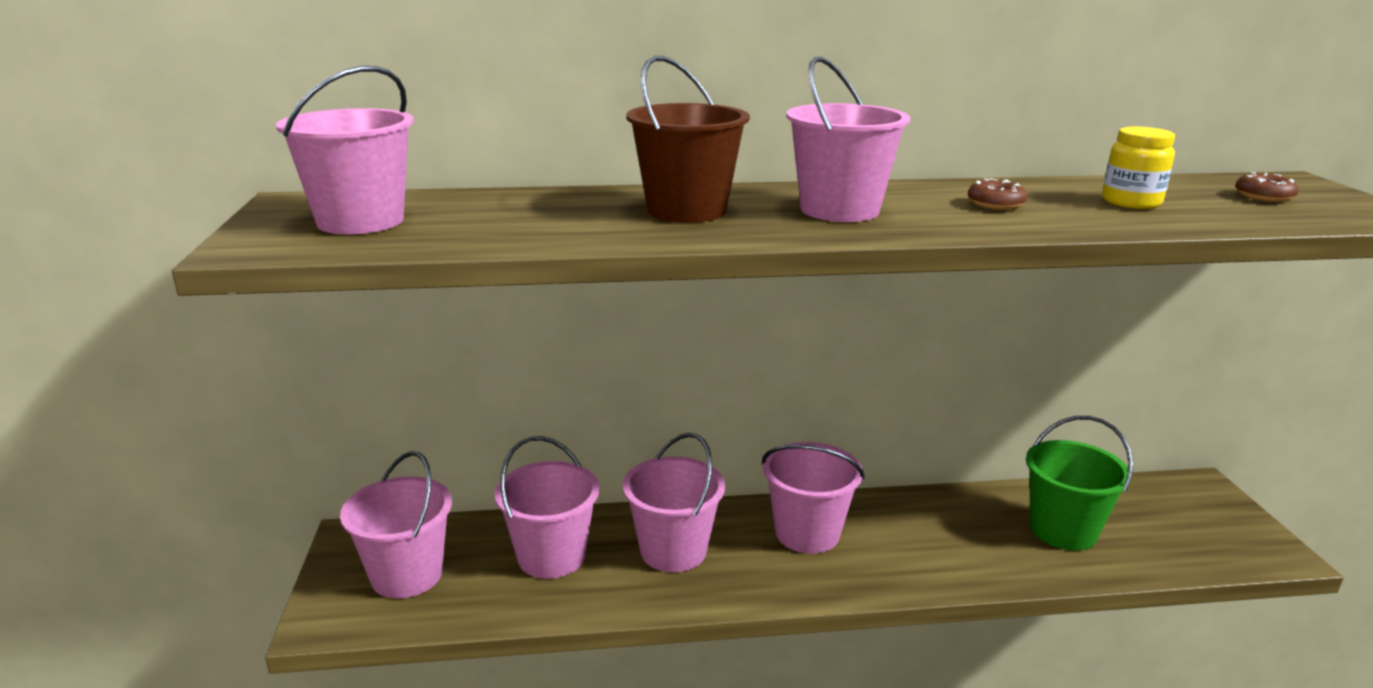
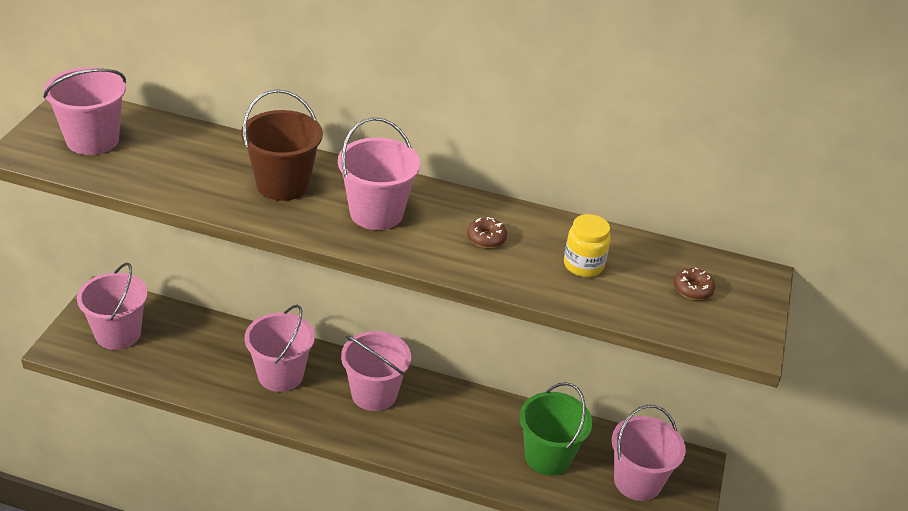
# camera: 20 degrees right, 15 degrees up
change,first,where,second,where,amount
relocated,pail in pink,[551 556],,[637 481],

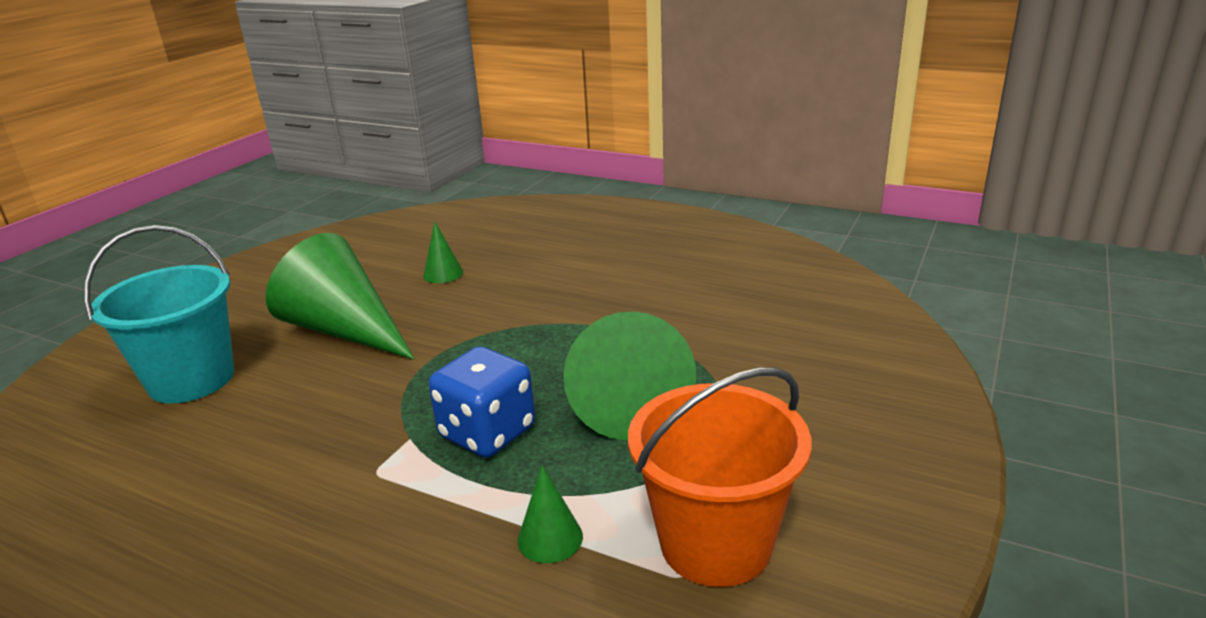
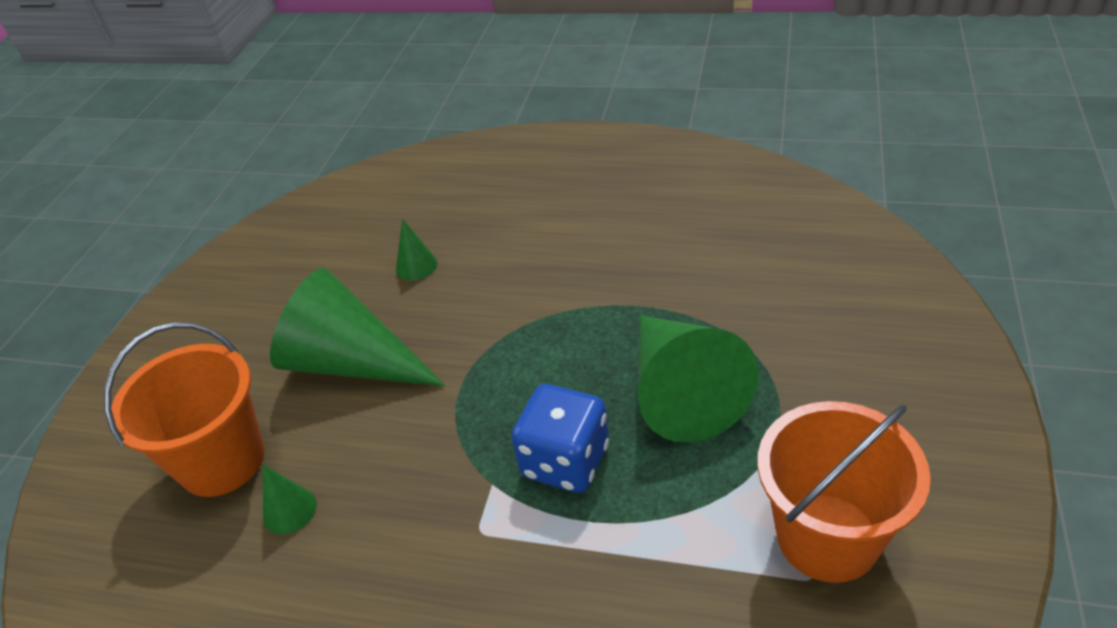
# camera: 10 degrees left, 15 degrees up
change,first,where,second,where,amount
colour,pail in teal,[191 380],pail in orange-coloured,[222 461],
relocated,cone shape in emerald,[550 538],,[289 510],

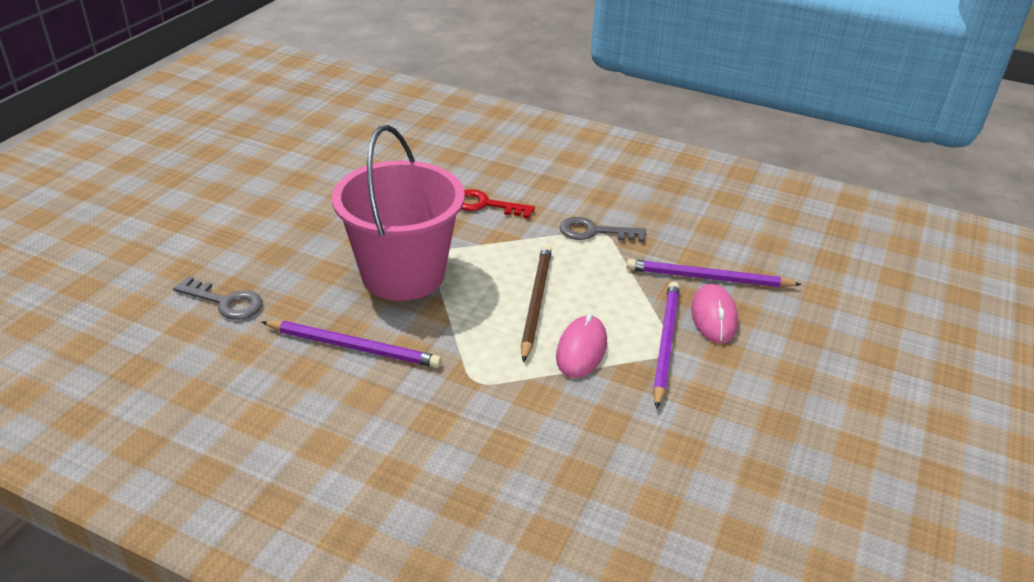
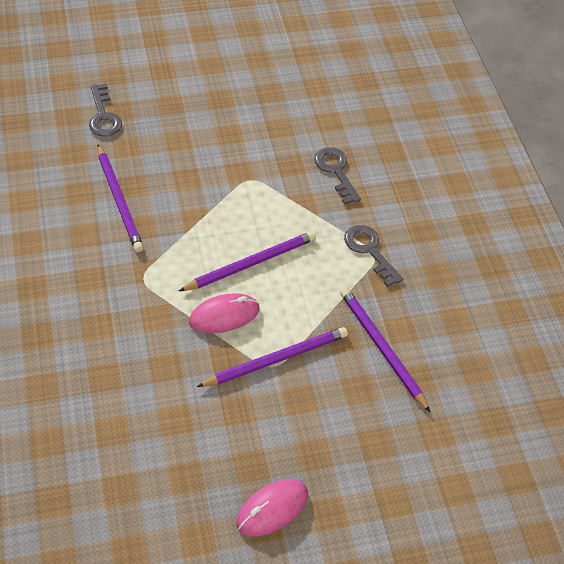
# camera: 50 degrees right, 15 degrees up
change,first,where,second,where,amount
missing,pail in pink,[403 274],,,
colour,latchkey in crimson,[485 205],latchkey in gray,[336 171],
colour,lead pencil in dark brown,[536 302],lead pencil in royal purple,[251 263],
relocated,mouse in pink,[713 317],,[272 509],

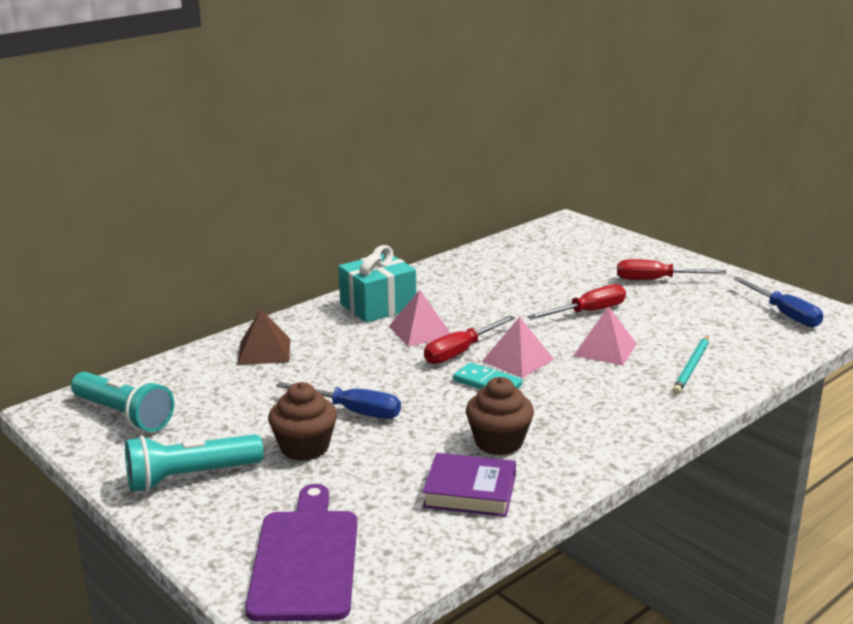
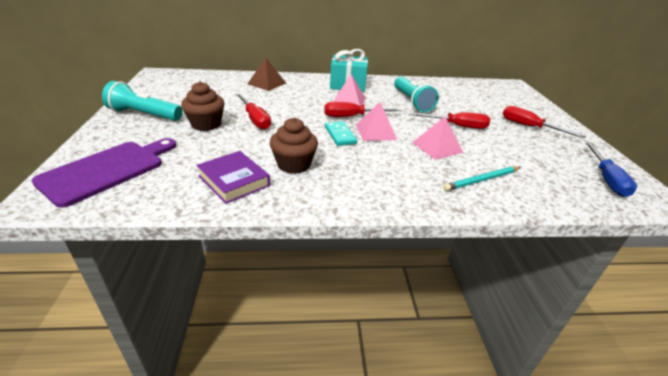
# camera: 35 degrees right, 10 degrees up
change,first,where,second,where,amount
relocated,flashlight in teal,[124 415],,[412 102],
colour,screwdriver in blue,[353 411],screwdriver in crimson,[255 119],

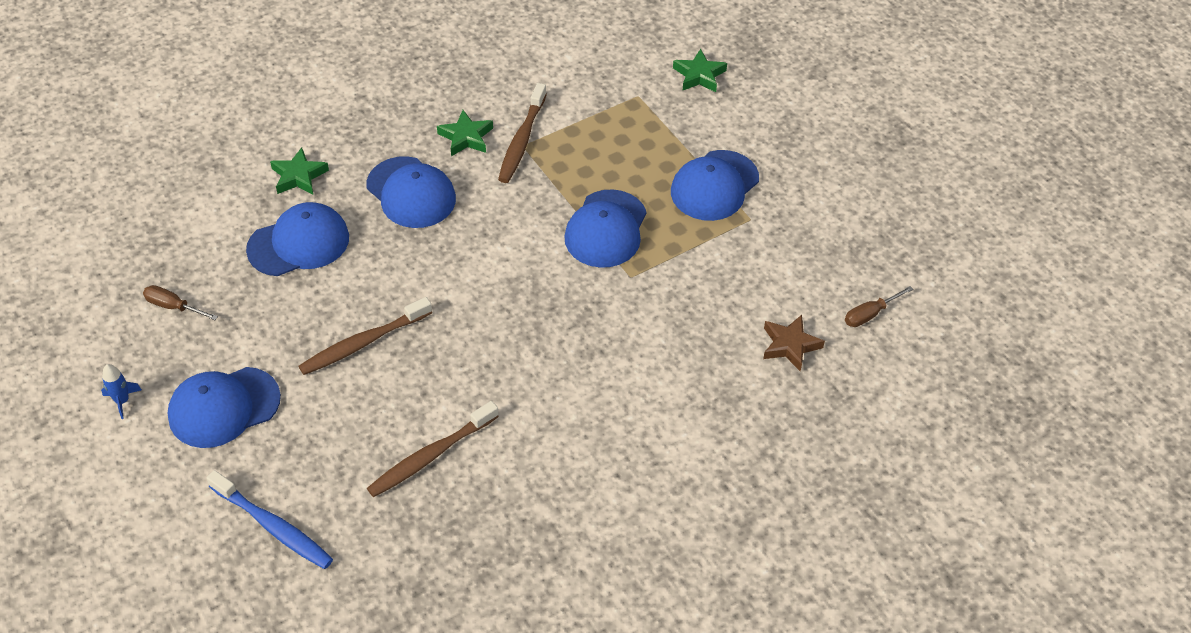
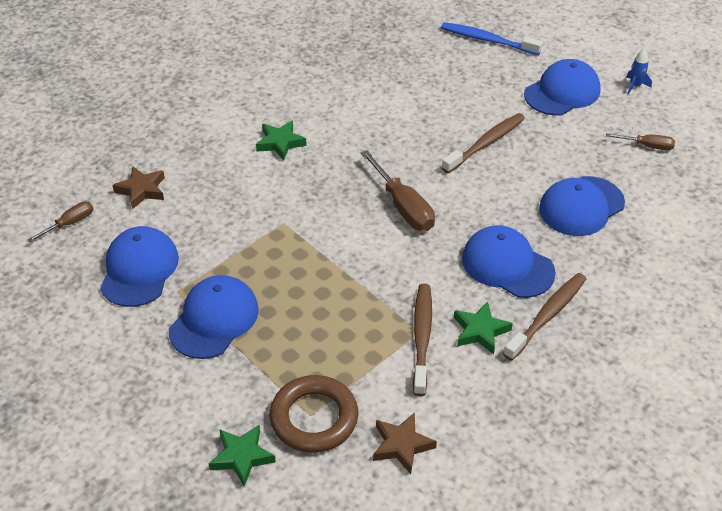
# camera: 170 degrees right, 5 degrees down
change,first,where,second,where,amount
relocated,star shape in emerald,[299 176],,[280 143],
relocated,tooth brush in dark brown,[431 456],,[547 315],
relocated,peaked cap in blue,[606 229],,[139 269],
appeared,,,ring in dark brown,[314 418],
appeared,,,screwdriver in dark brown,[403 206],
appeared,,,star shape in dark brown,[401 445],

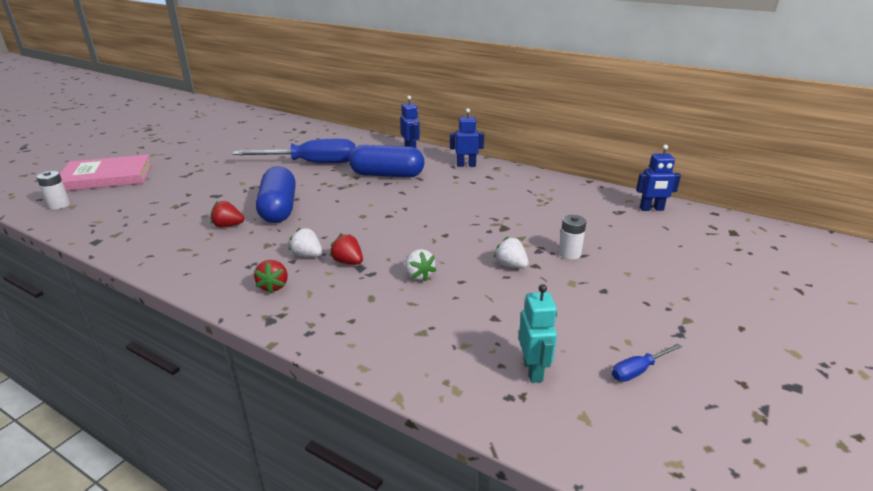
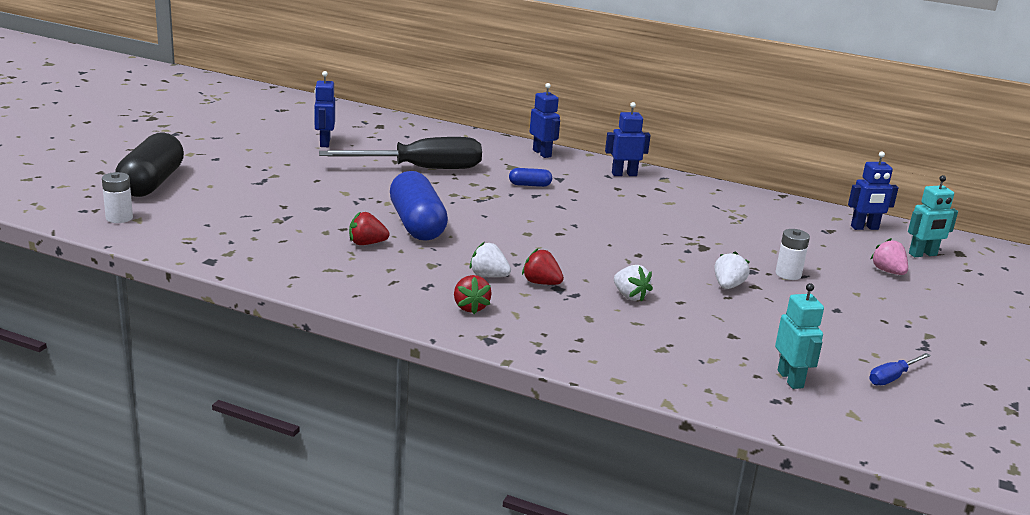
# camera: 10 degrees left, 5 degrees down
change,first,where,second,where,amount
exchanged,book in pink,[107 177],pill shape in ebony,[152 183],
colour,screwdriver in blue,[312 163],screwdriver in ebony,[421 169],
size,pill shape in blue,[387 175],,[530 185],x0.44
spun,berry in snow-white,[510 265],,[728 286],75 degrees clockwise
appeared,,,robot figure in blue,[324 143],
appeared,,,berry in pink,[888 271],
appeared,,,robot figure in teal,[923 254],

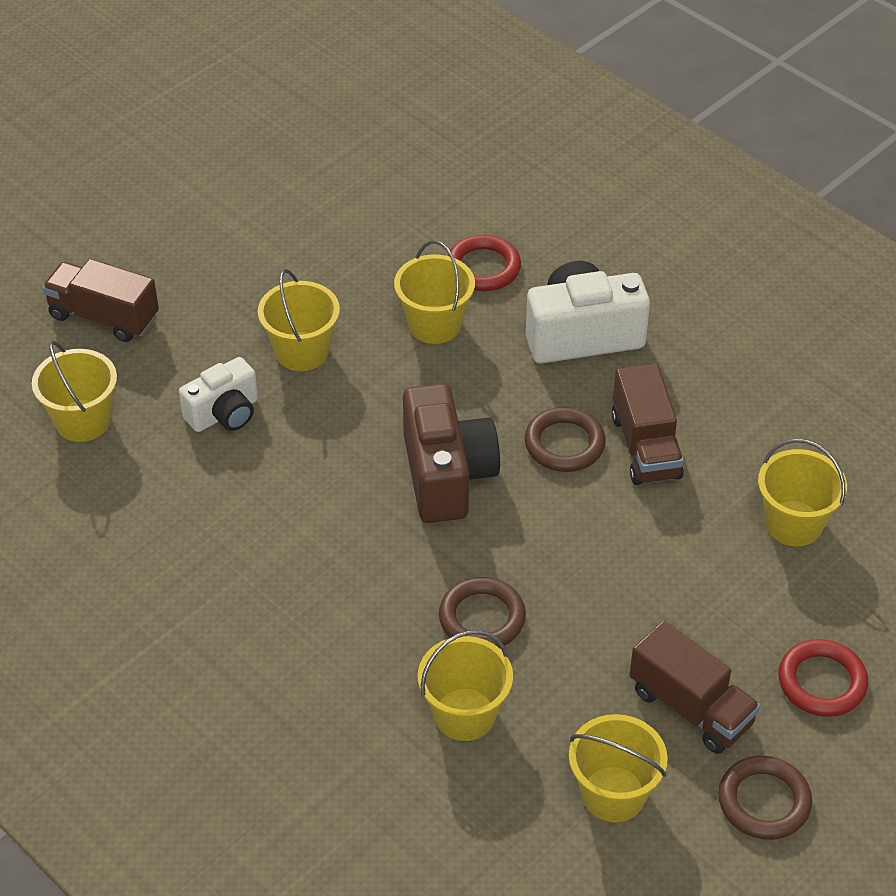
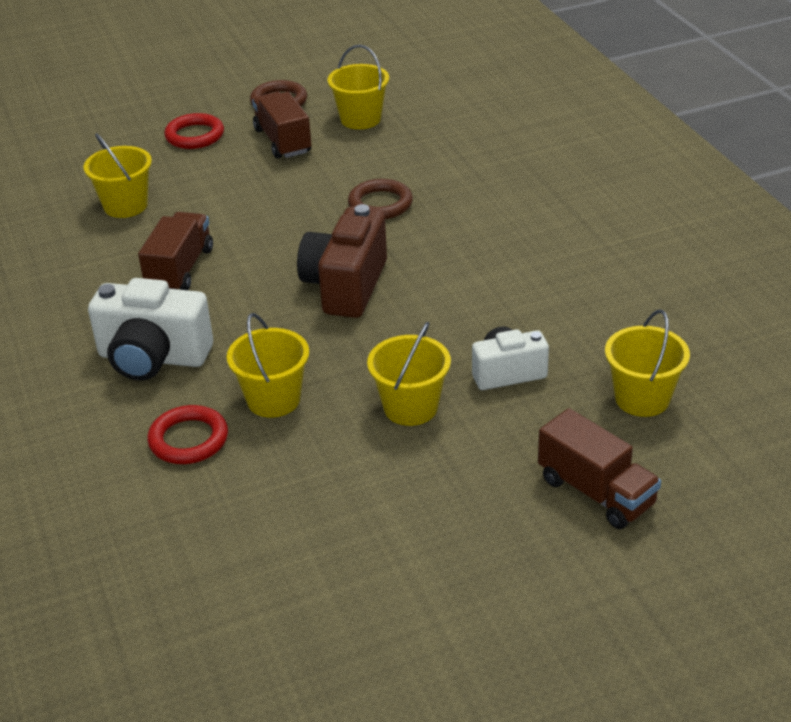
# camera: 155 degrees left, 10 degrees down
change,first,where,second,where,amount
missing,pail in yellow,[464 714],,,
missing,ring in dark brown,[564 444],,,

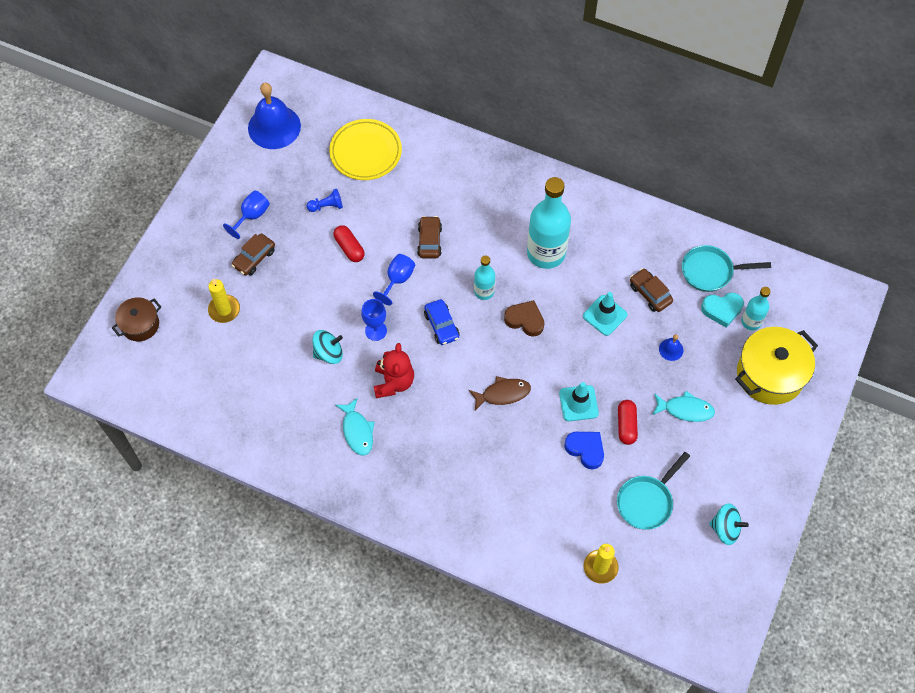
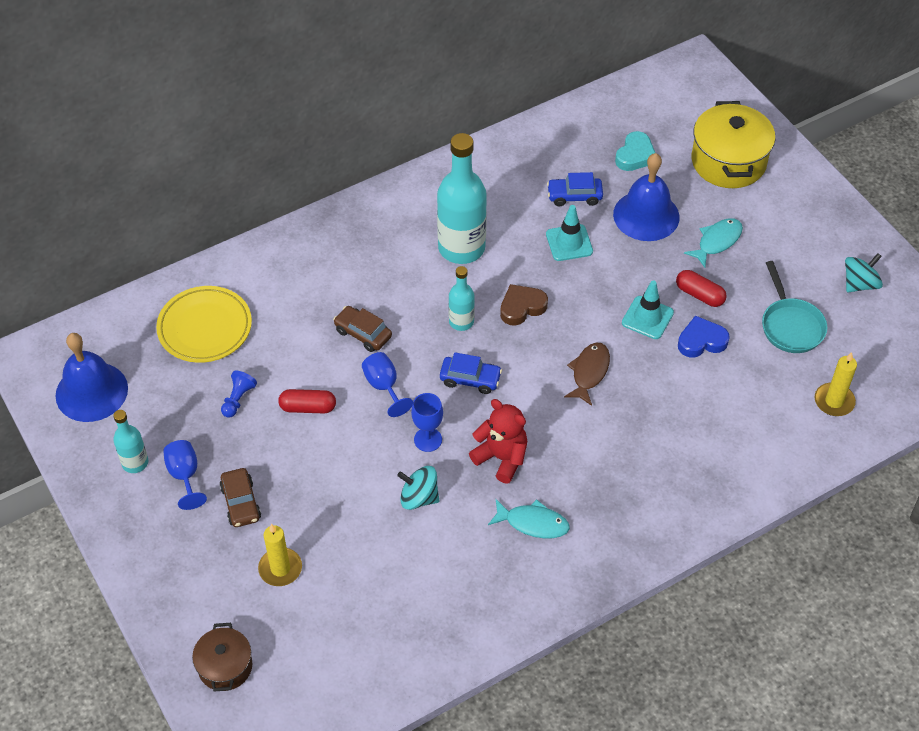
# camera: 55 degrees left, 10 degrees down
change,first,where,second,where,amount
spun,toy top in teal,[328 353],,[419 497],90 degrees counterclockwise
colour,toy car in dark brown,[650 293],toy car in blue,[574 196],
size,hand bell in blue,[671 349],,[646 215],x2.34
missing,skillet in teal,[710 271],,,
relocated,bottle in teal,[751 322],,[135 463],

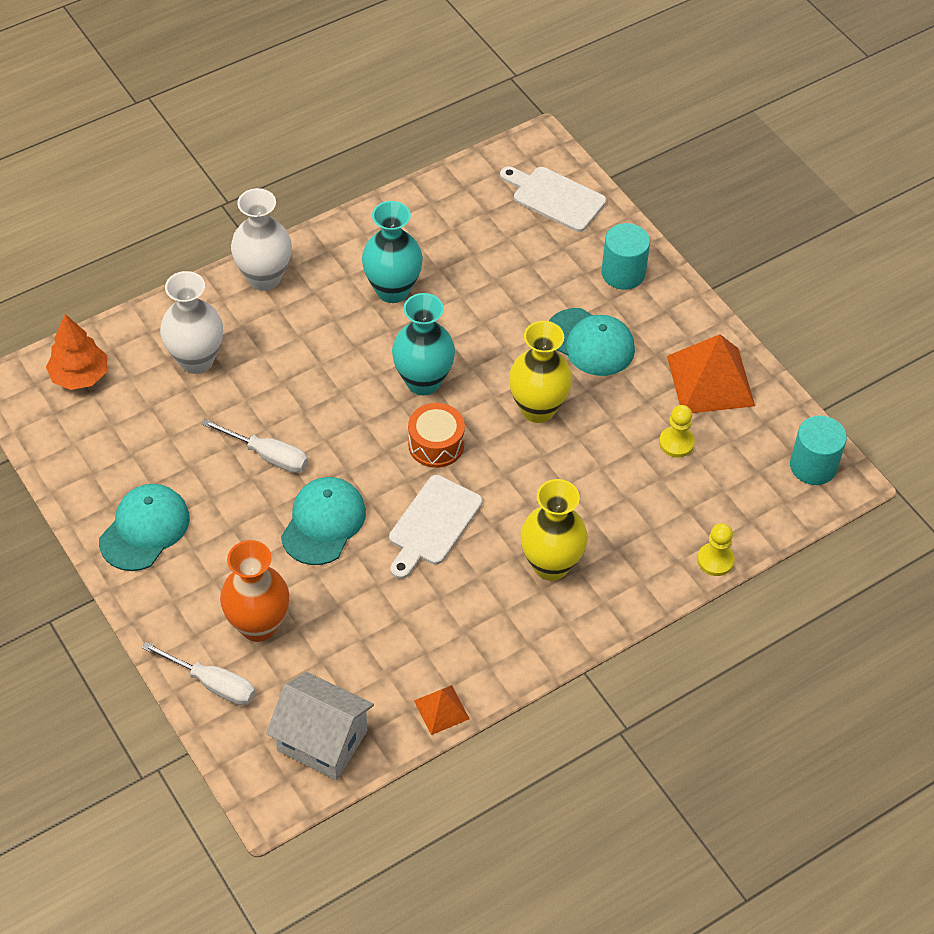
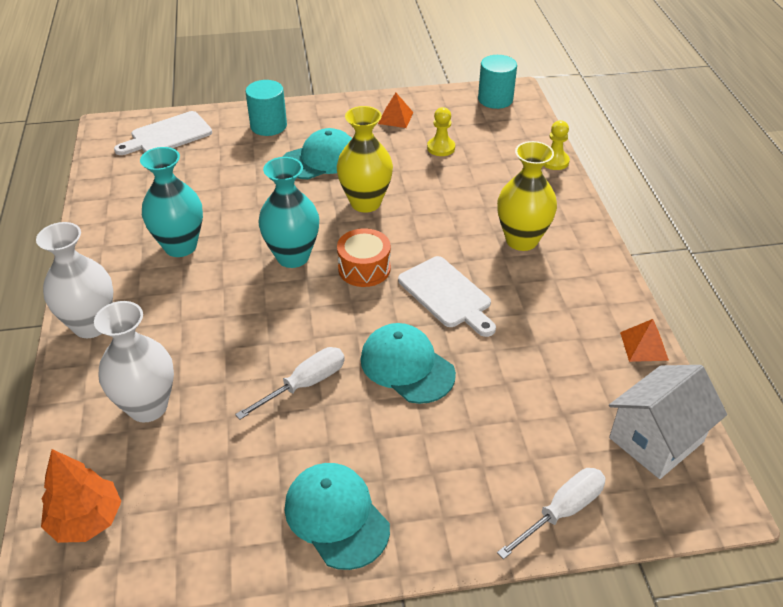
# camera: 65 degrees left, 10 degrees down
change,first,where,second,where,amount
missing,flower vase in orange-coloured,[258 625],,,
size,pyramid shape in orange-coloured,[710 380],,[395 118],x0.51

